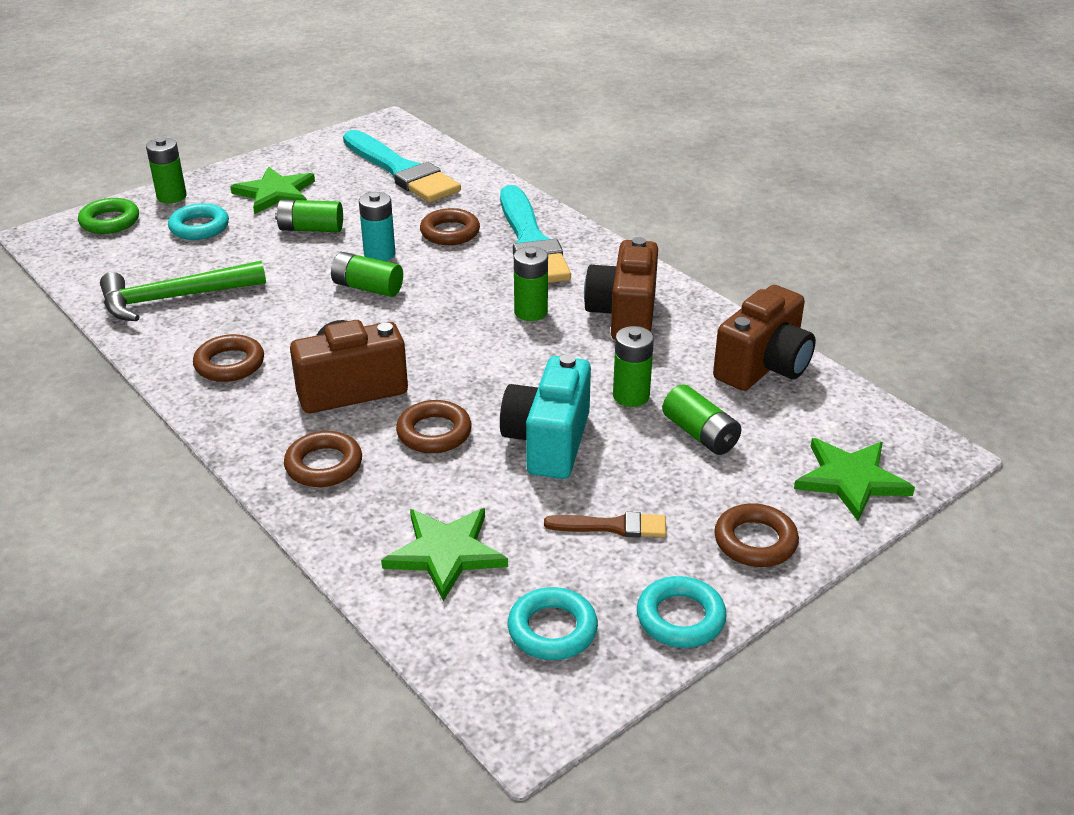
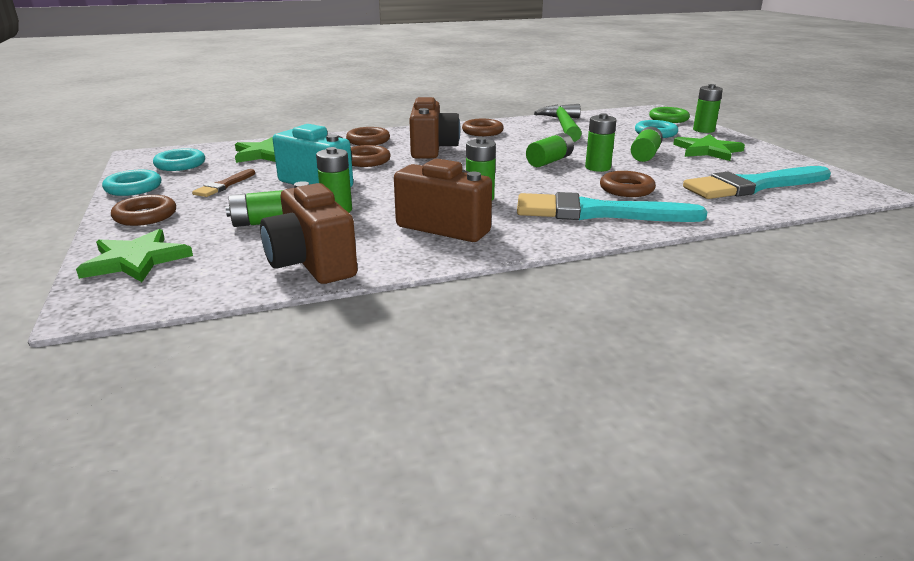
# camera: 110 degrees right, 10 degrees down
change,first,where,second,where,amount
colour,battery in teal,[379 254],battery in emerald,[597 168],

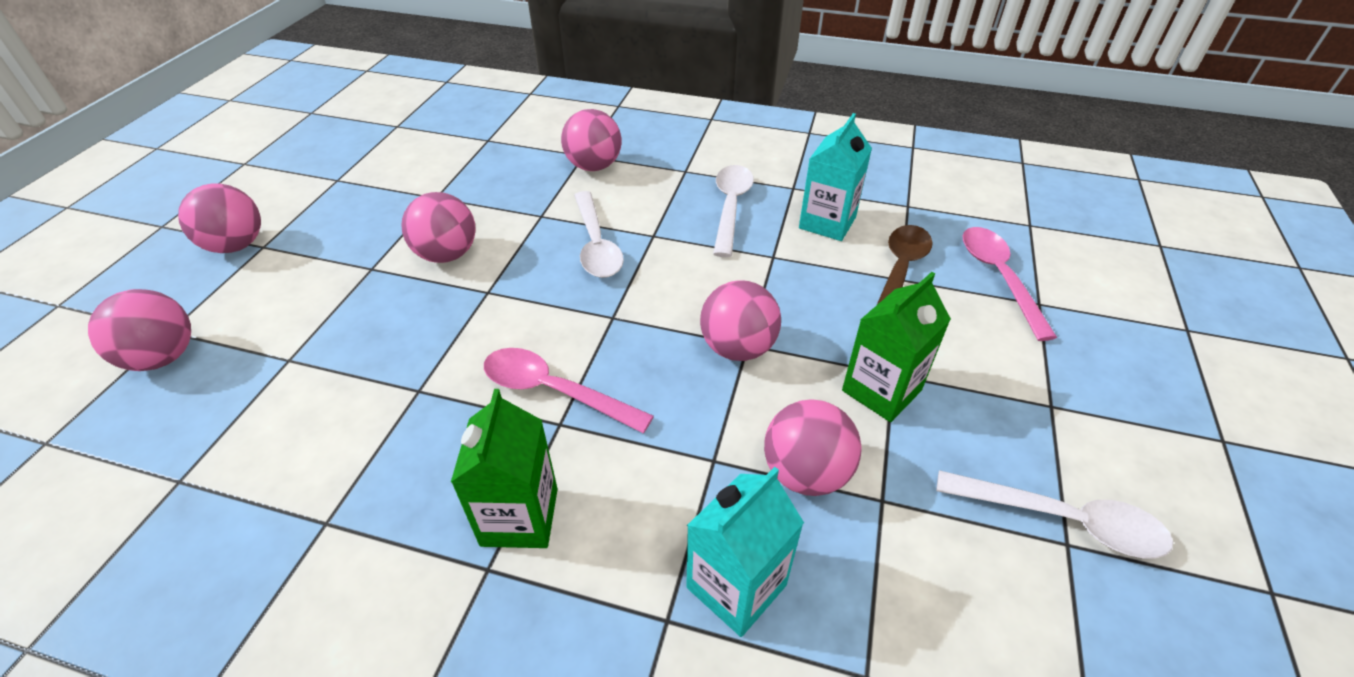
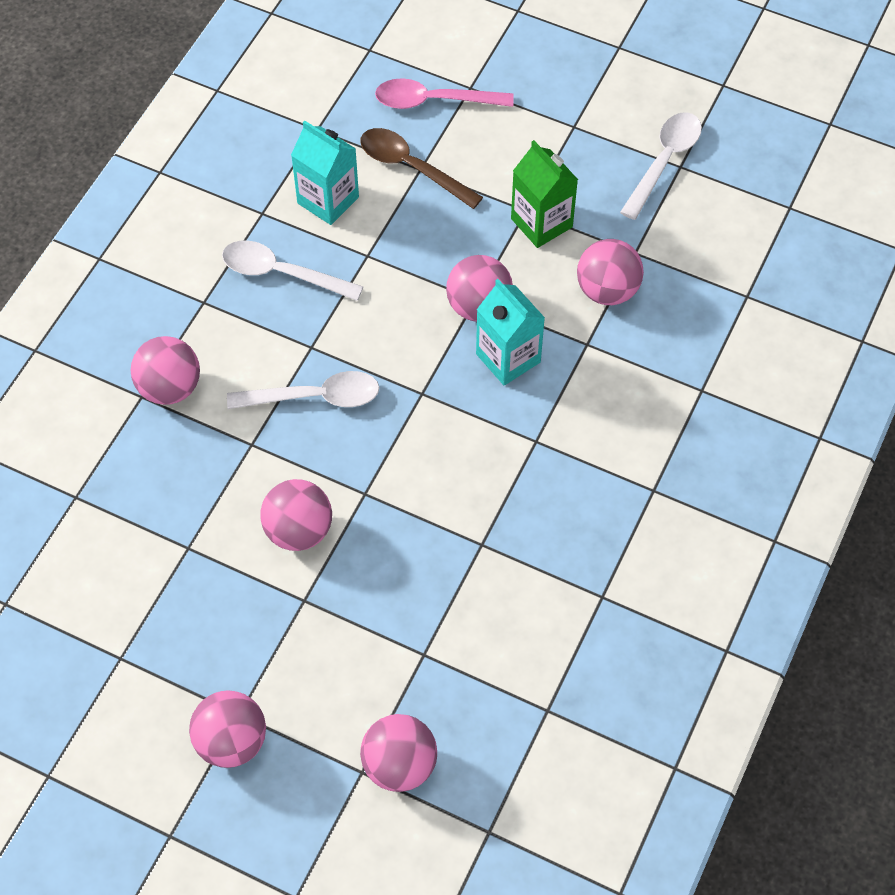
# camera: 80 degrees left, 15 degrees up
change,first,where,second,where,amount
missing,milk carton in emerald,[519 517],,,
missing,spoon in pink,[554 391],,,
relocated,milk carton in teal,[736 586],,[508 358],

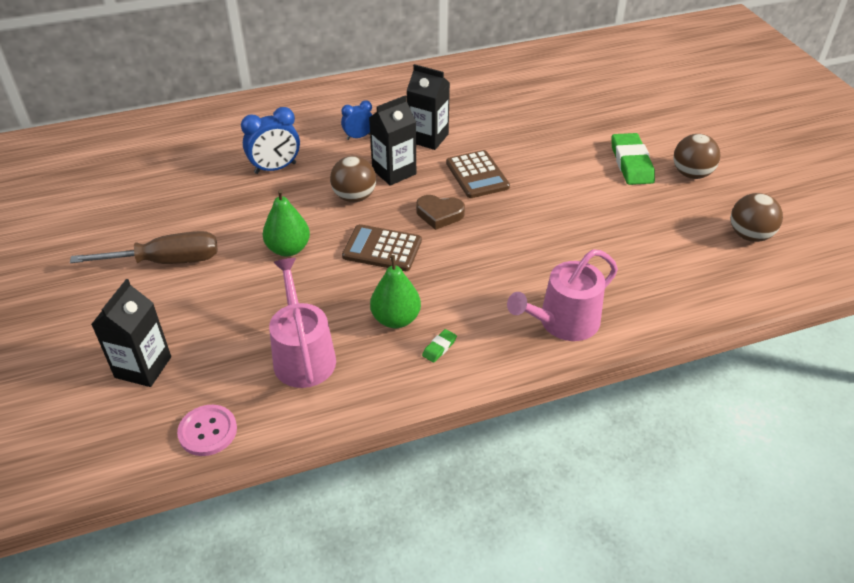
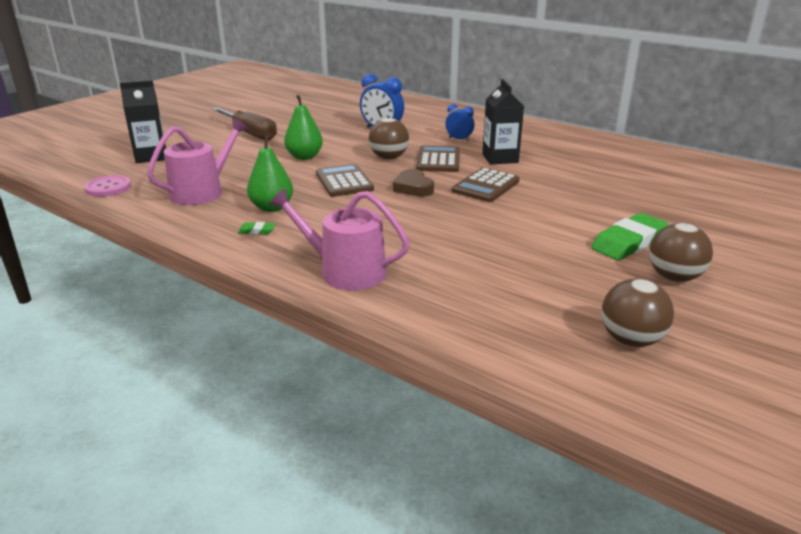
# camera: 55 degrees right, 15 degrees down
change,first,where,second,where,amount
exchanged,milk carton in ebony,[394 172],pocket calculator in dark brown,[438 160],

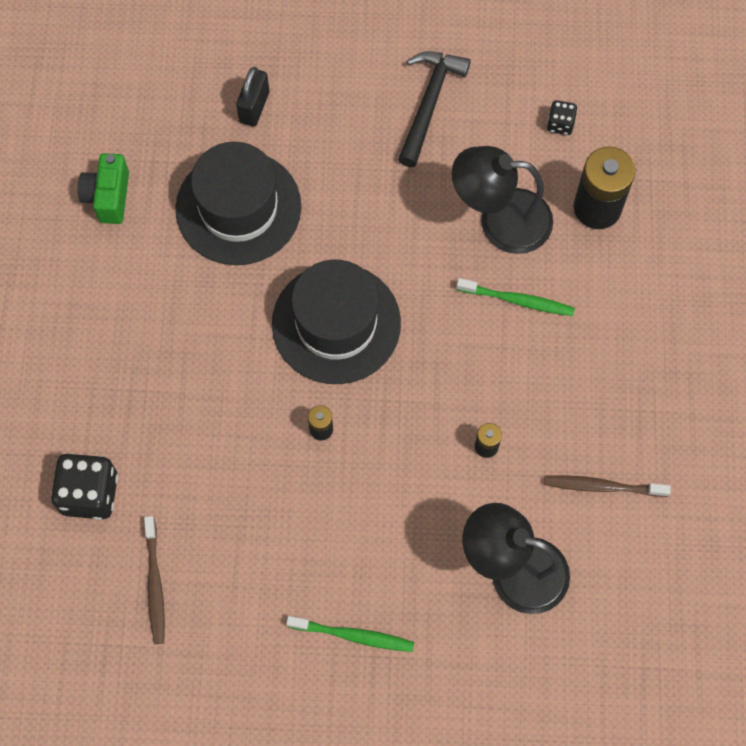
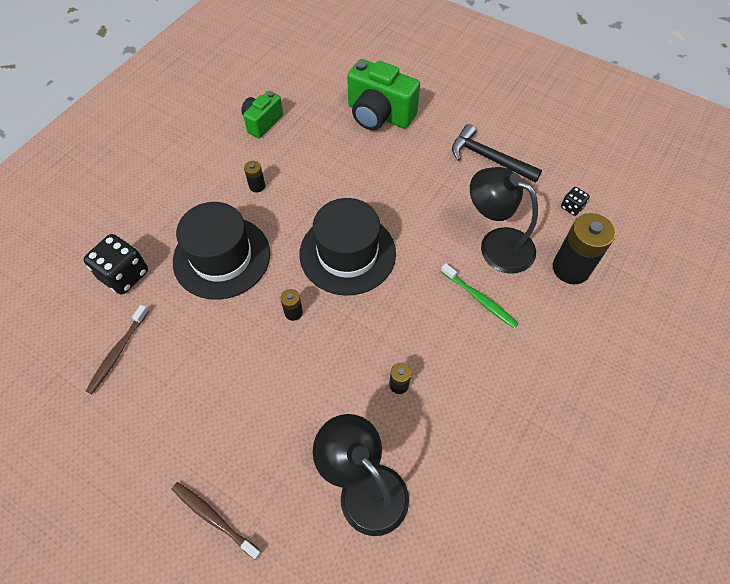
# camera: 30 degrees right, 10 degrees down
change,first,where,second,where,amount
relocated,tall hat in ebony,[238 208],,[222 257],
exchanged,small lock in ebony,[254 107],camera in emerald,[379 115],
missing,tooth brush in emerald,[354 635],,,
spun,carpenter's hammer in ebony,[429 103],,[489 158],105 degrees counterclockwise
relocated,tooth brush in dark brown,[602 486],,[213 518],
appeared,,,battery in ebony,[257 186],

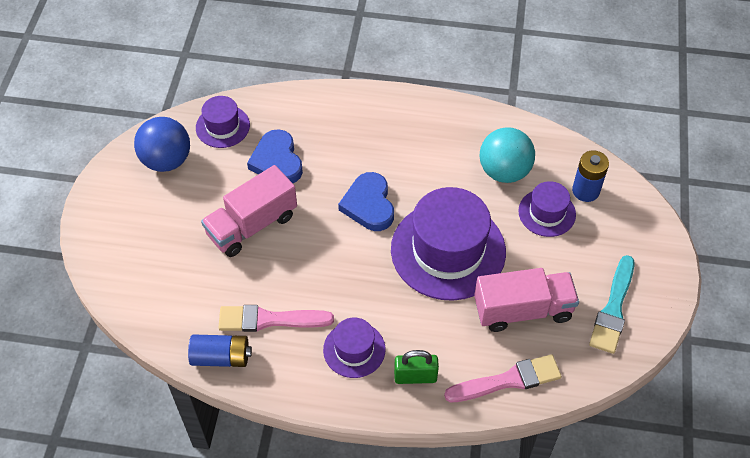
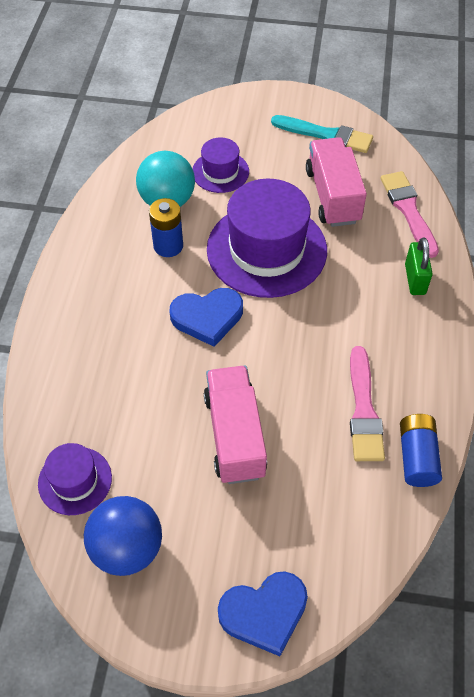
# camera: 90 degrees left, 0 degrees up
change,first,where,second,where,amount
spun,truck in pink,[252 225],,[235 435],150 degrees counterclockwise
relocated,love heart in blue,[277 161],,[264 613],
missing,tall hat in royal purple,[354 349],,,
relocated,battery in blue,[585 191],,[168 246],

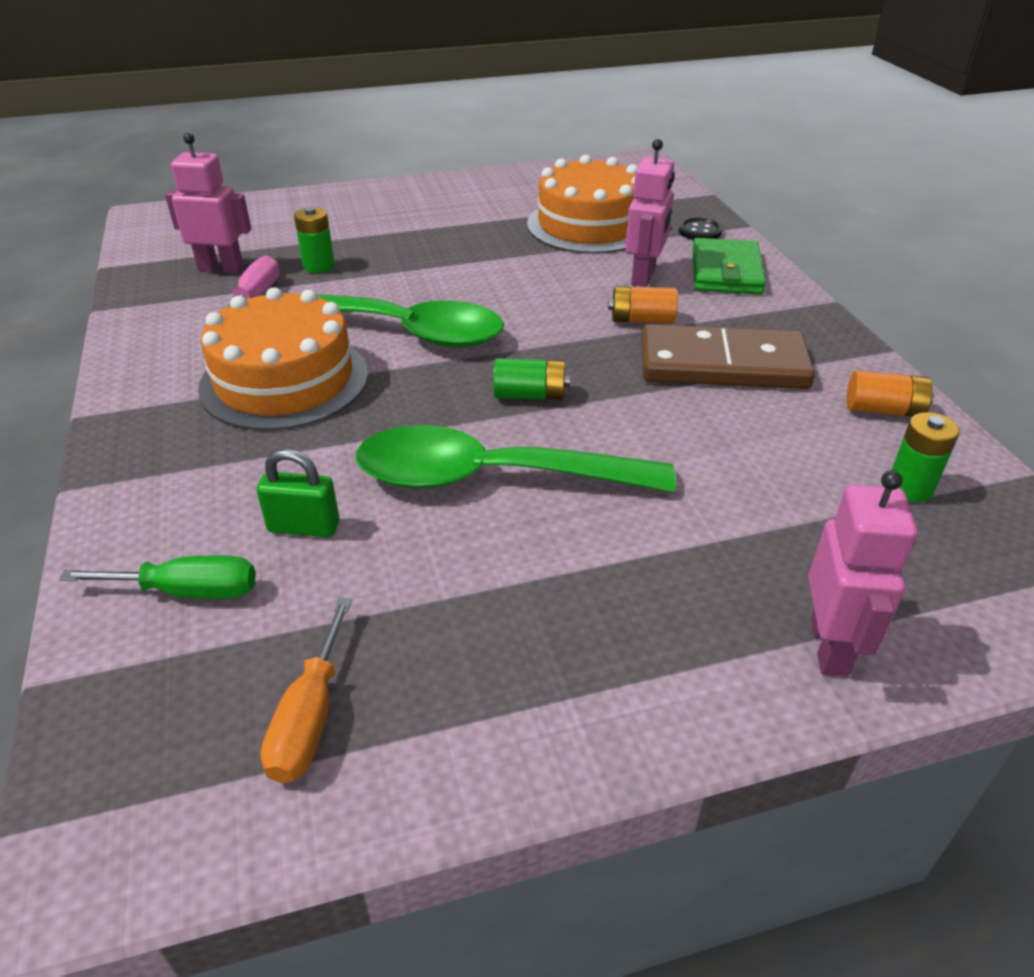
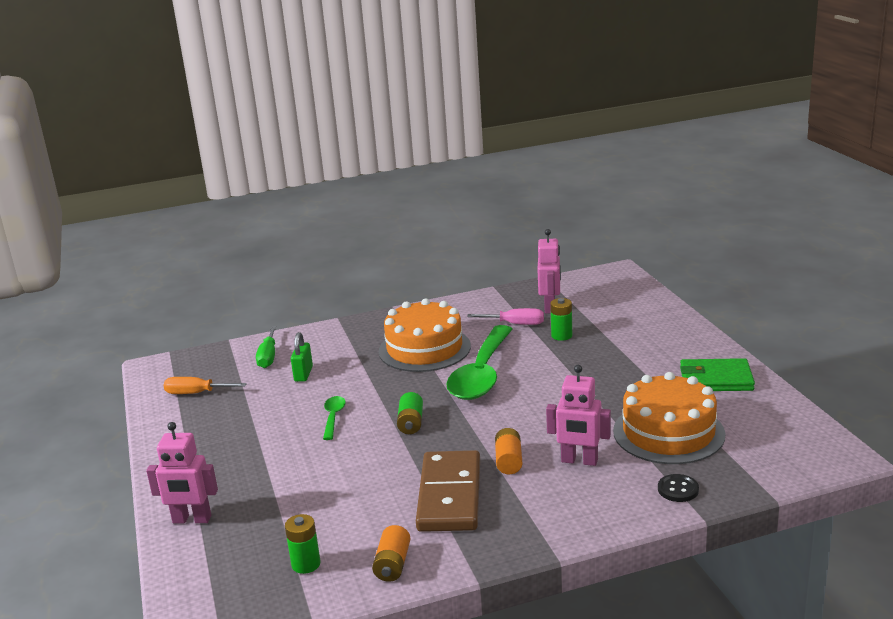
# camera: 90 degrees right, 15 degrees down
change,first,where,second,where,amount
size,spoon in emerald,[490 478],,[333 417],x0.43
relocated,card wallet in emerald,[726 272],,[716 379],

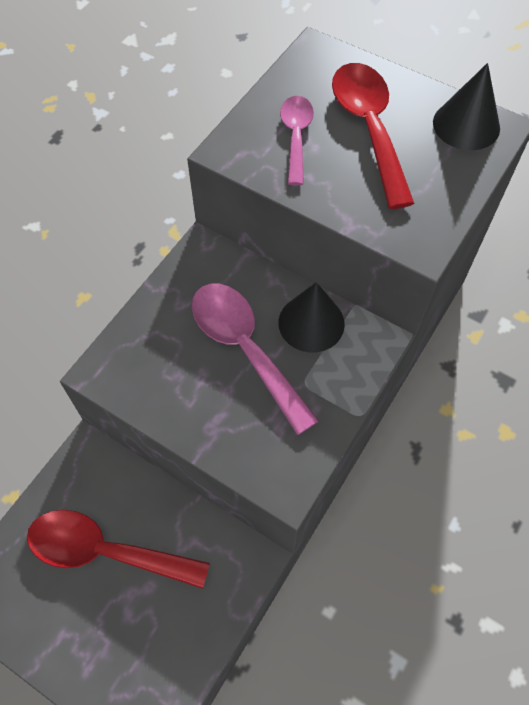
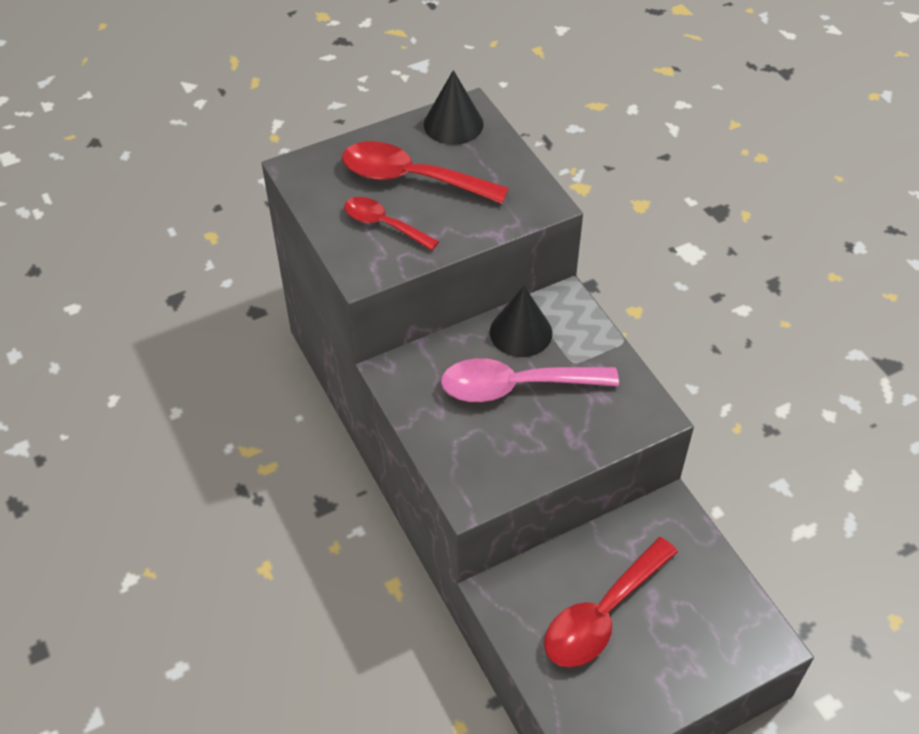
# camera: 60 degrees left, 10 degrees down
change,first,where,second,where,amount
colour,spoon in pink,[296 137],spoon in crimson,[384 225],

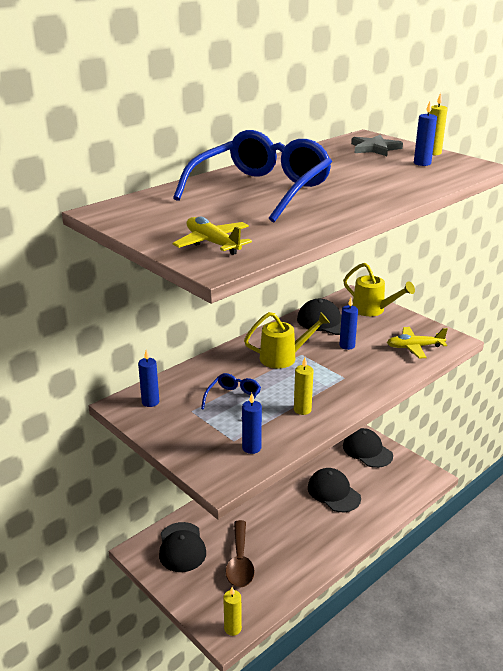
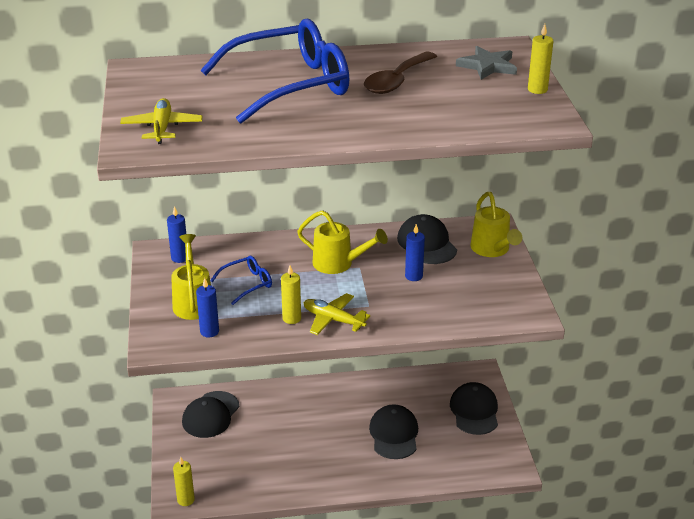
# camera: 35 degrees right, 5 degrees up
change,first,where,second,where,amount
relocated,spoon in dark brown,[240 562],,[396 81],
relocated,aeroplane in yellow,[414 347],,[333 320],
missing,pillar candle in blue,[422 163],,,
appeared,,,watering can in yellow,[193 302],

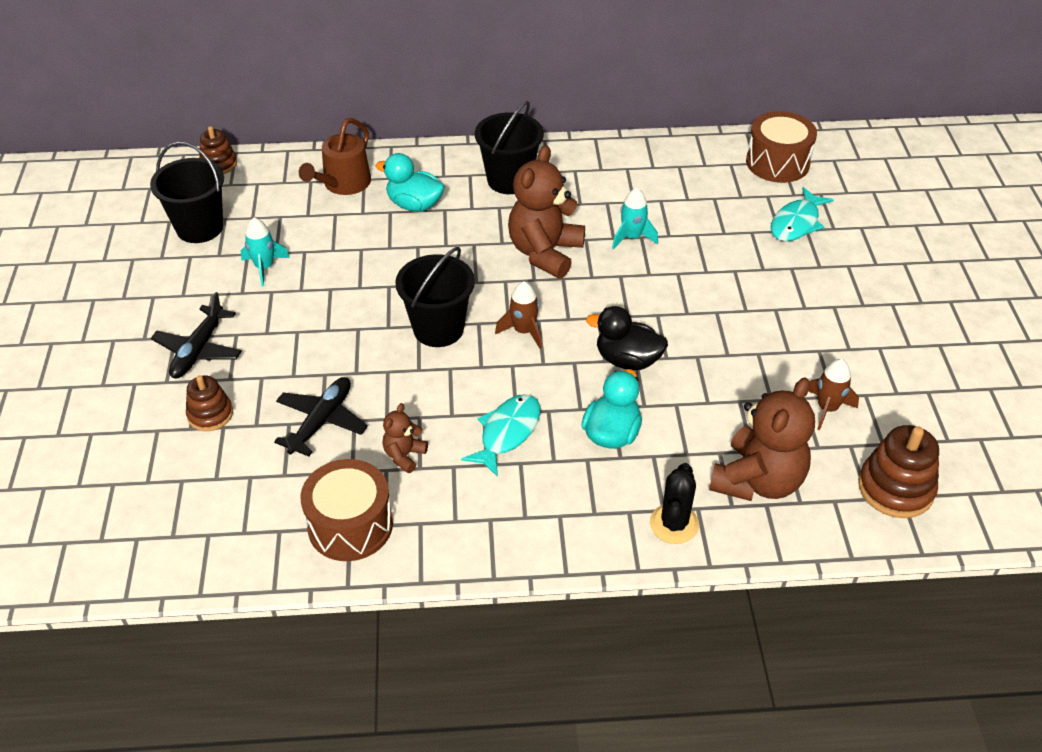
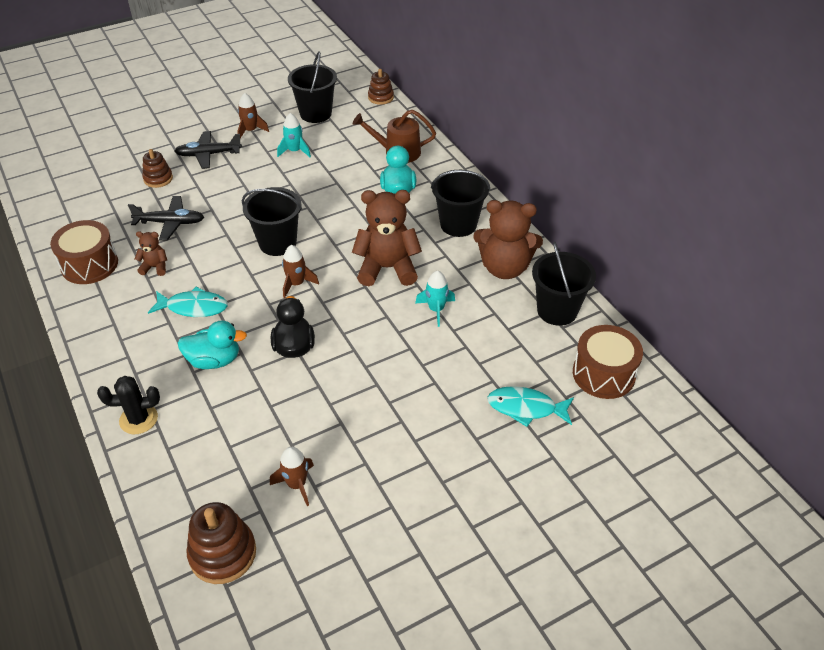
# camera: 65 degrees right, 0 degrees up
change,first,where,second,where,amount
relocated,teddy bear in dark brown,[757 481],,[504 268],
appeared,,,toy rocket in dark brown,[250 131],
appeared,,,pail in ebony,[557 310],

